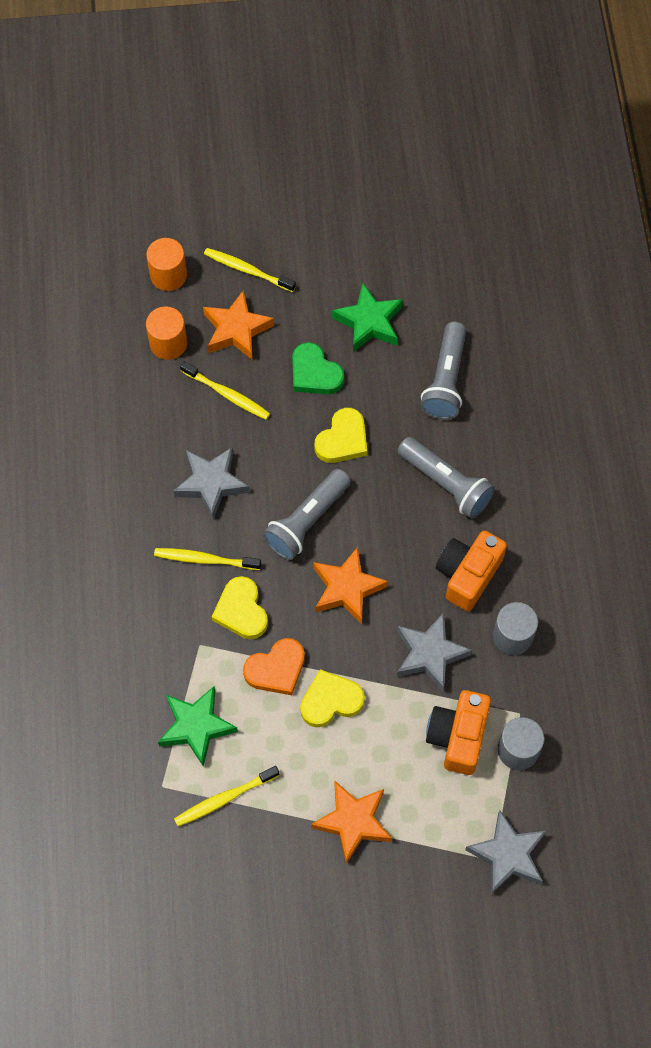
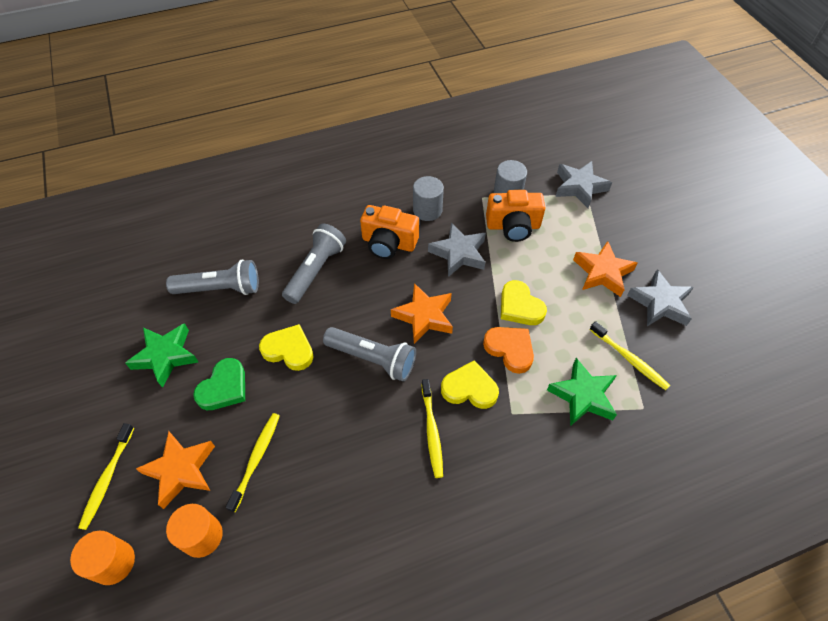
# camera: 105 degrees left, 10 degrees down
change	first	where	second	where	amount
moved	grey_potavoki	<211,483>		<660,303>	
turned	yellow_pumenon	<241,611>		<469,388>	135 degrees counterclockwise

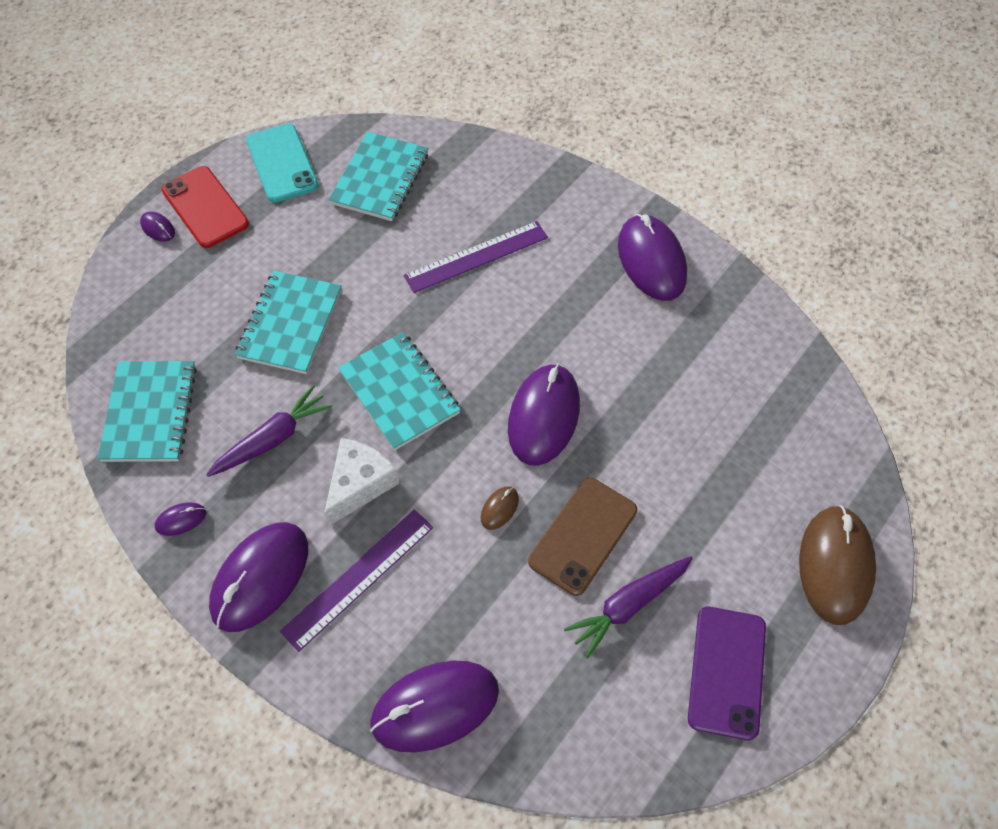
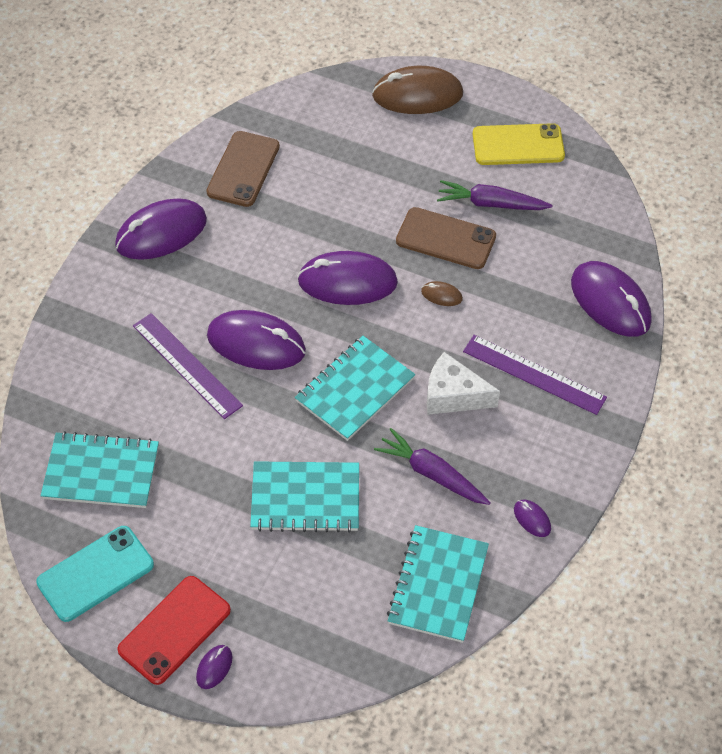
# camera: 105 degrees left, 5 degrees down
change	first	where	second	where	amount
turned	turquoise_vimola	<150,413>		<438,585>	60 degrees counterclockwise
moved	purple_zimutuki	<260,577>		<256,344>	
turned	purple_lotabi	<628,605>		<491,204>	150 degrees clockwise
recoloured	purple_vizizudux	<727,672>	yellow_vizizudux	<518,145>	
added			brown_vizizudux	<243,169>	

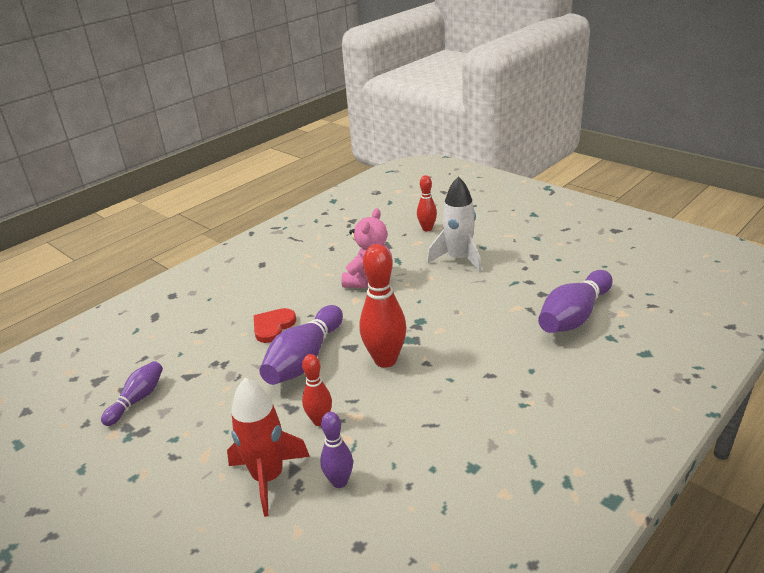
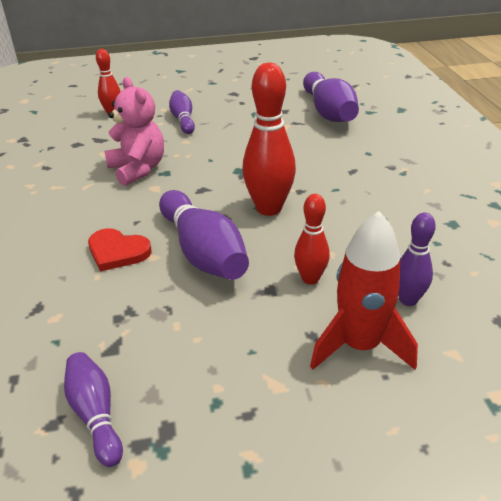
# camera: 55 degrees left, 5 degrees up
change	first	where	second	where	amount
turned	red_pumenon	<273,326>		<117,252>	45 degrees counterclockwise
replaced	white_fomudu	<458,259>	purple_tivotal	<183,120>	

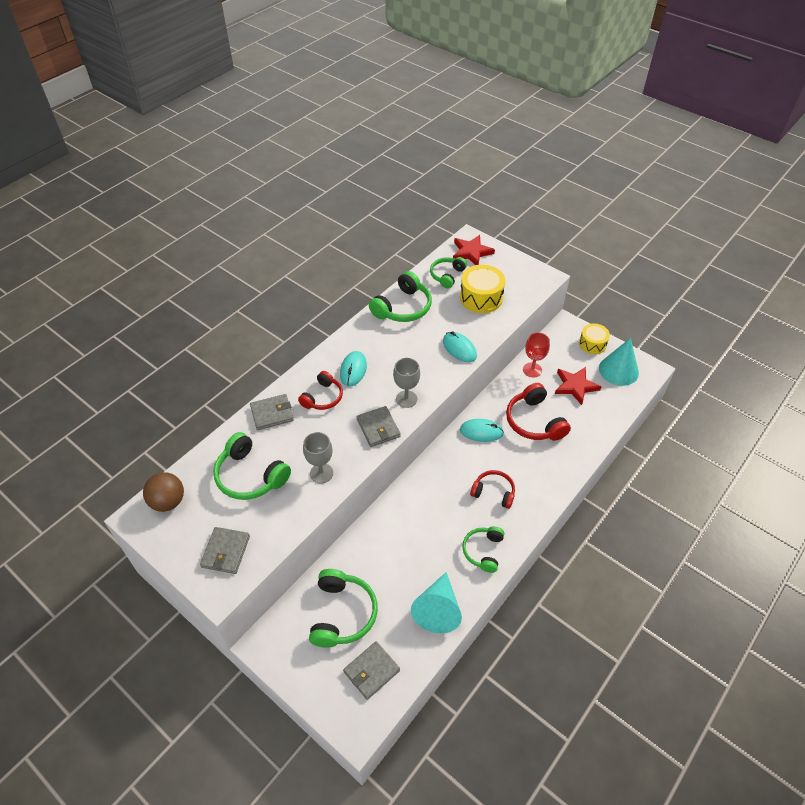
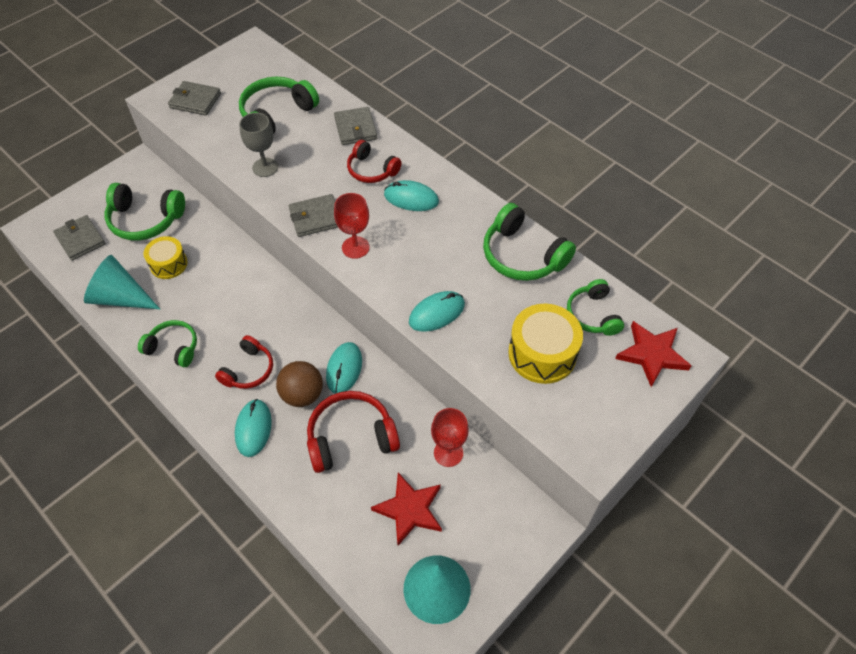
# camera: 95 degrees right, 5 degrees up
change	first	where	second	where	amount
moved	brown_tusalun	<168,501>		<302,394>	
recoloured	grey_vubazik	<406,399>	red_vubazik	<355,247>	
turned	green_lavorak	<447,275>		<592,315>	135 degrees counterclockwise
moved	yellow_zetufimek	<592,344>		<168,264>	
added			turquoise_zimutuki	<253,429>	

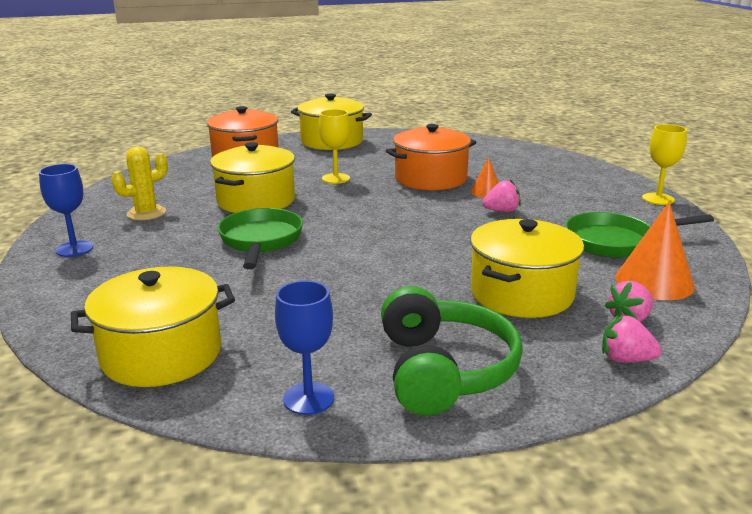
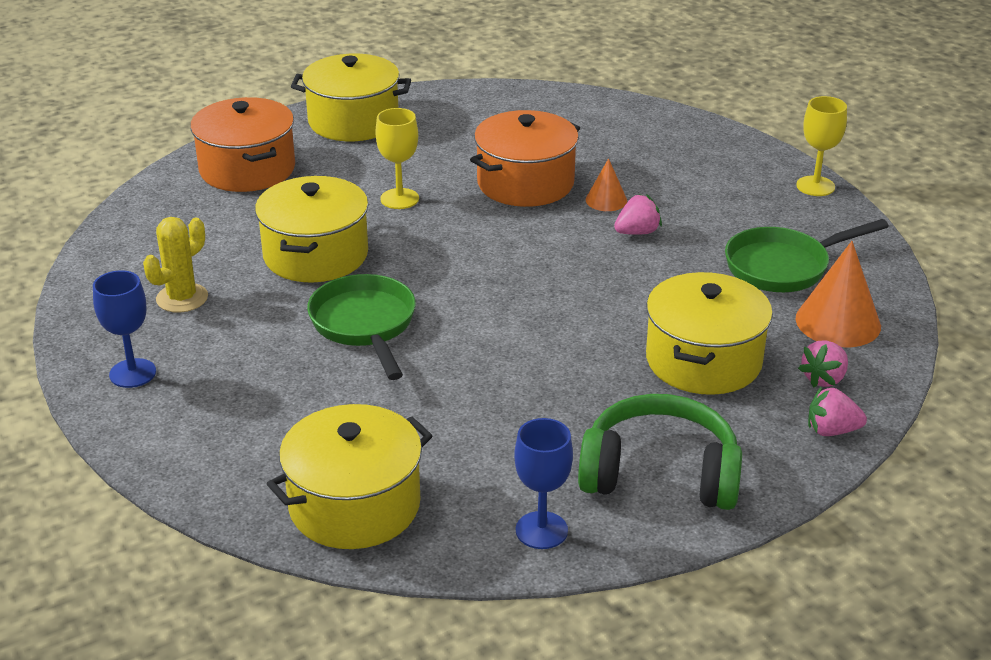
# camera: 15 degrees left, 10 degrees up
change	first	where	second	where	amount
turned	green_lavorak	<444,370>		<660,474>	60 degrees counterclockwise

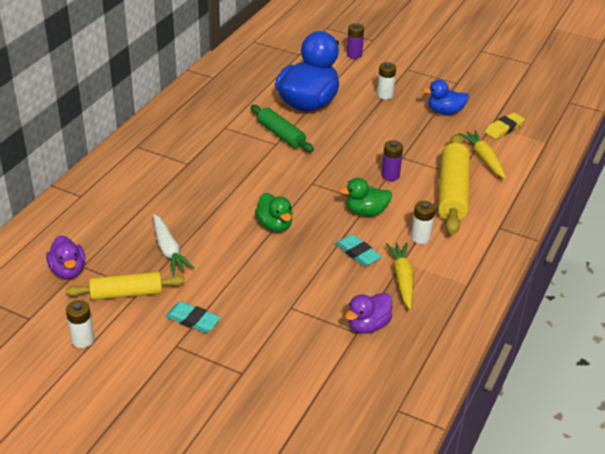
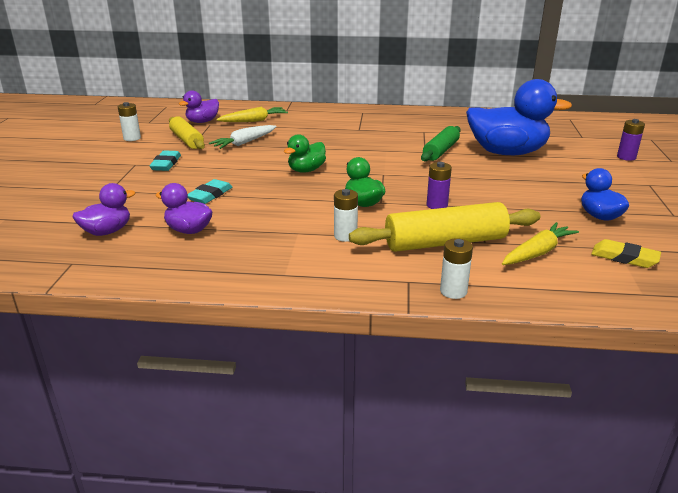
# camera: 70 degrees right, 10 degrees down
change	first	where	second	where	amount
moved	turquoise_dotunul	<357,253>		<210,195>	
moved	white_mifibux	<385,95>		<453,291>	
moved	yellow_lotabi	<402,279>		<254,121>	
added			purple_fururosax	<107,231>	

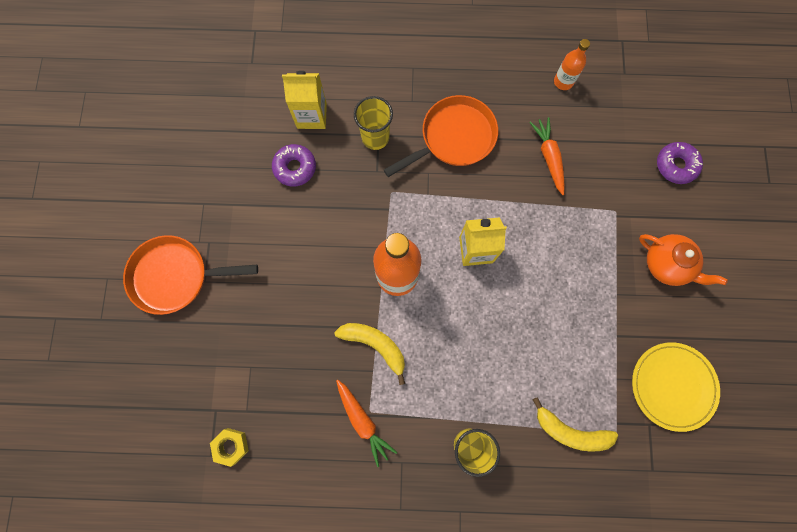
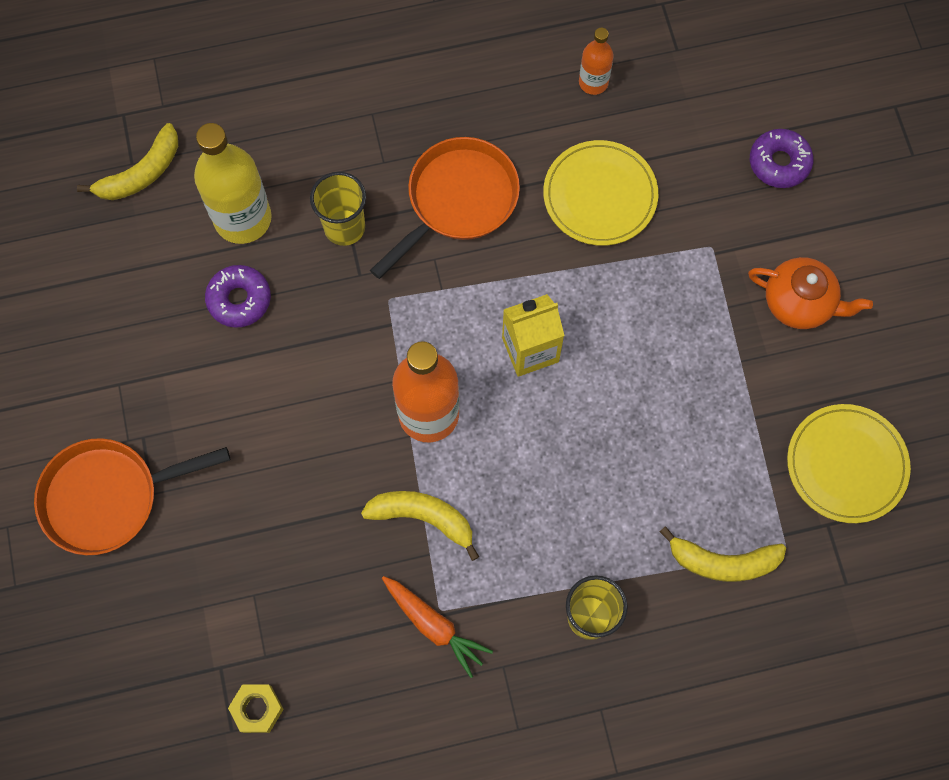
# camera: 15 degrees left, 5 degrees down
change	first	where	second	where	amount
replaced	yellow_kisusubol	<311,115>	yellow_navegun	<243,218>	
replaced	orange_lotabi	<548,158>	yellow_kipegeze	<600,195>	
added			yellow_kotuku	<141,173>	

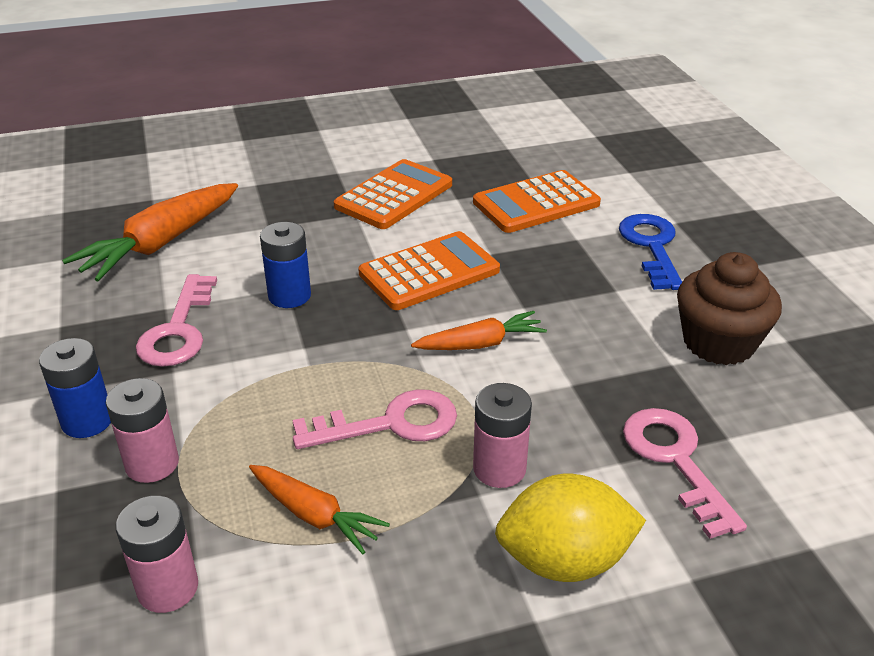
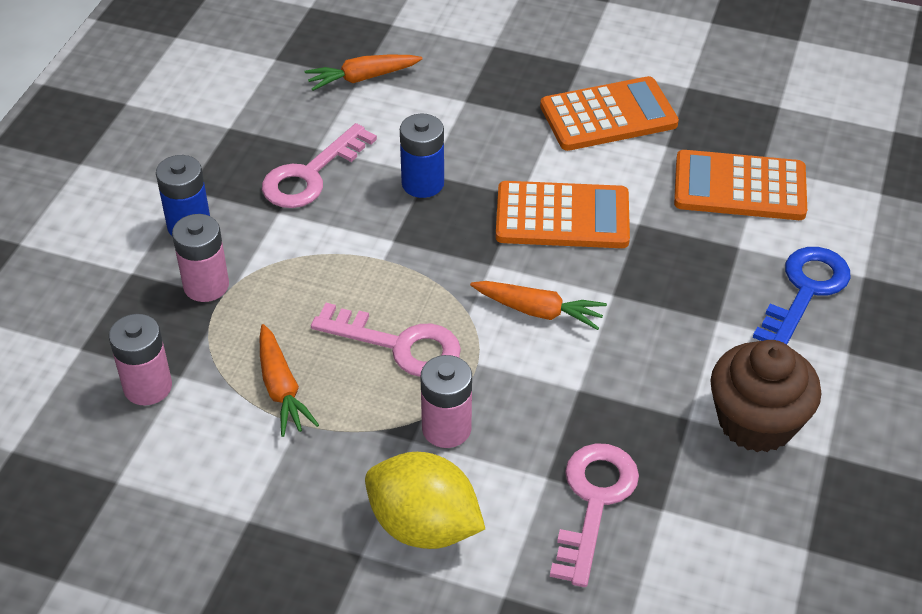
# camera: 35 degrees right, 10 degrees up
change	first	where	second	where	amount
resized	orange_lotabi	<161,243>		<362,78>	x0.59

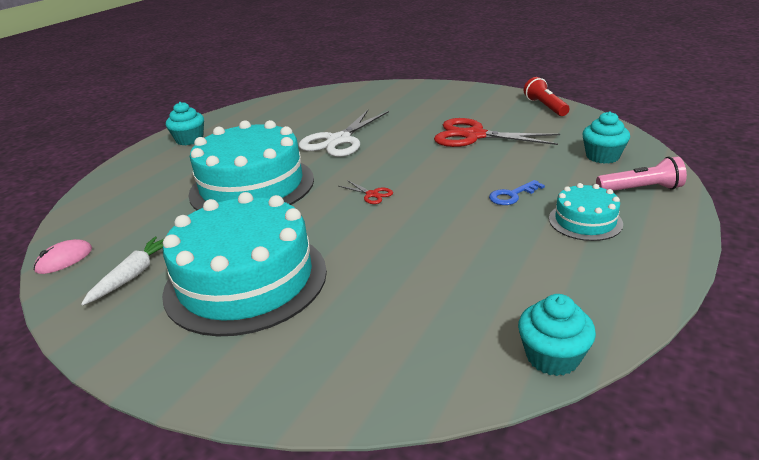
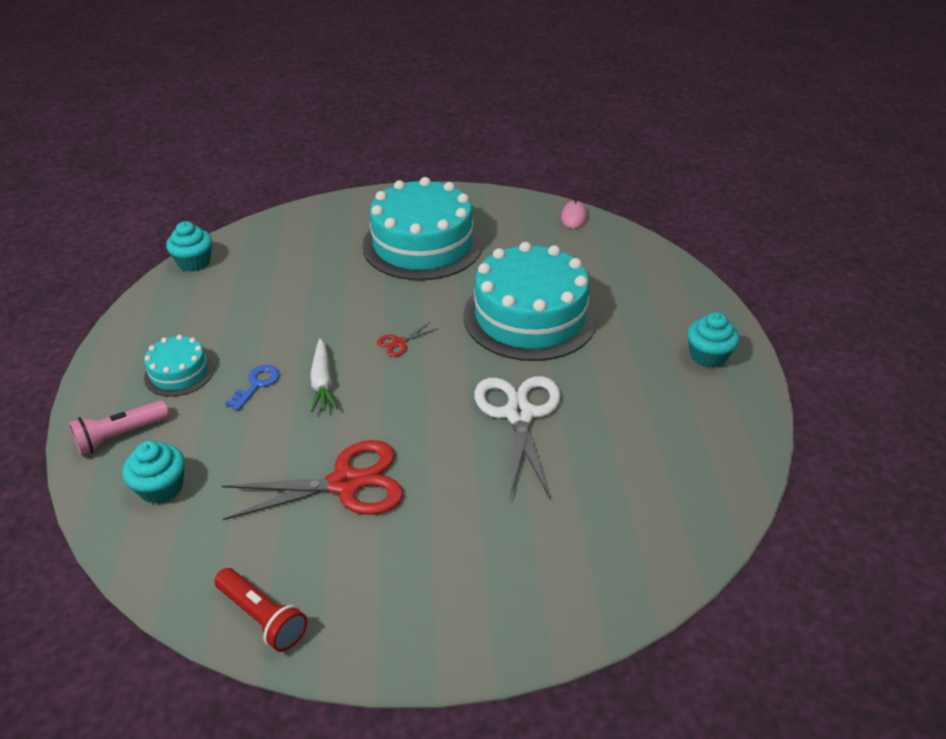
# camera: 145 degrees right, 10 degrees up
change	first	where	second	where	amount
moved	white_lotabi	<132,275>		<322,382>	
turned	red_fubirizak	<372,194>		<399,343>	45 degrees counterclockwise

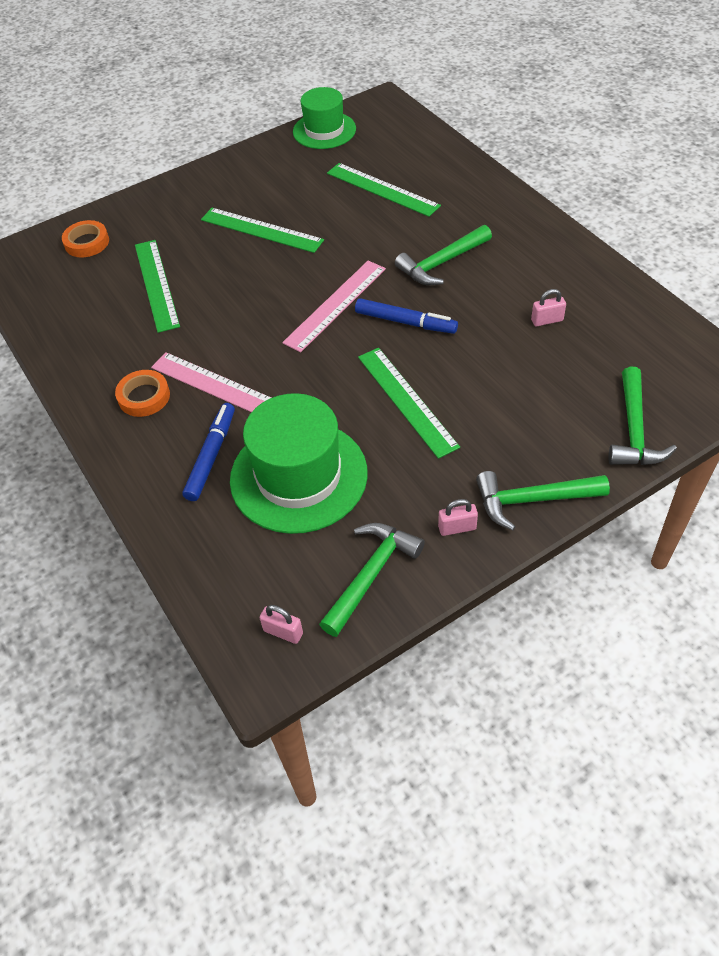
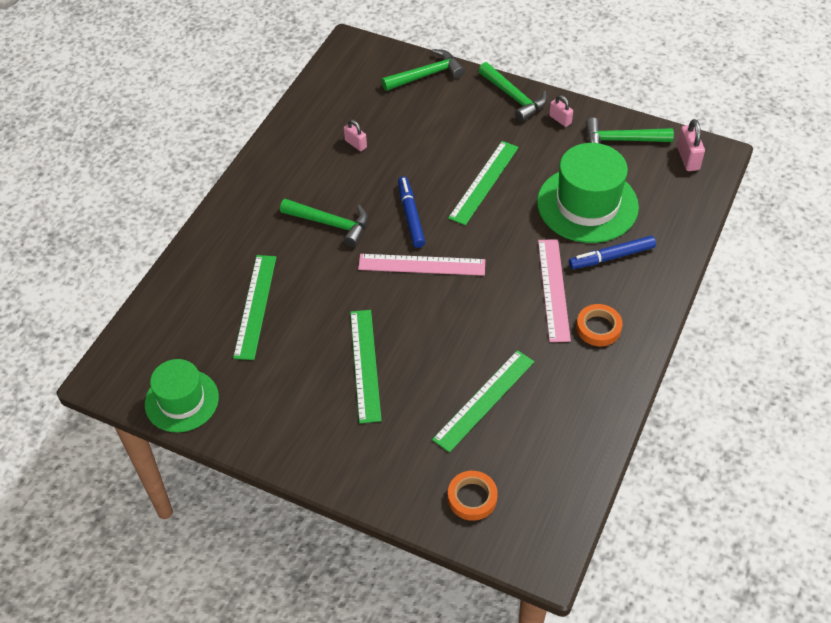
# camera: 125 degrees left, 0 degrees up
change	first	where	second	where	amount
resized	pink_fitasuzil	<283,632>		<688,158>	x1.51

